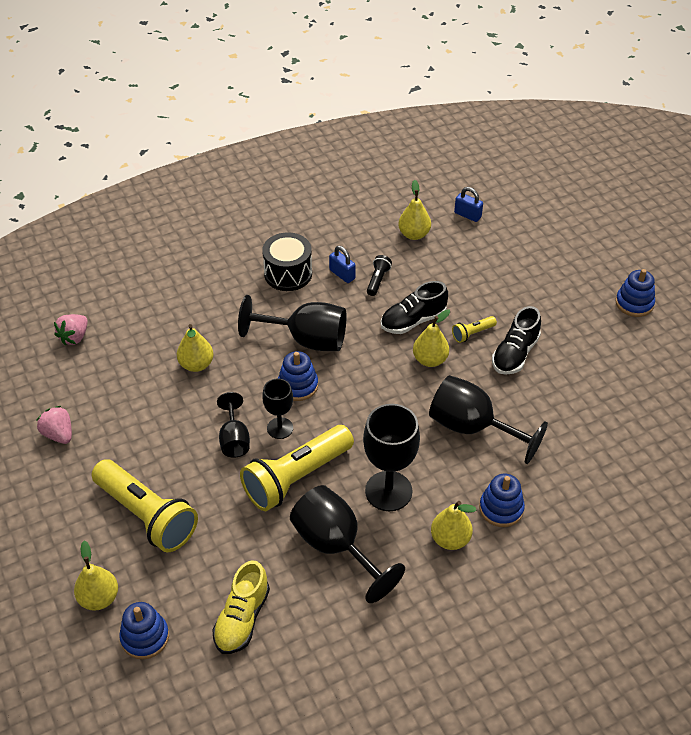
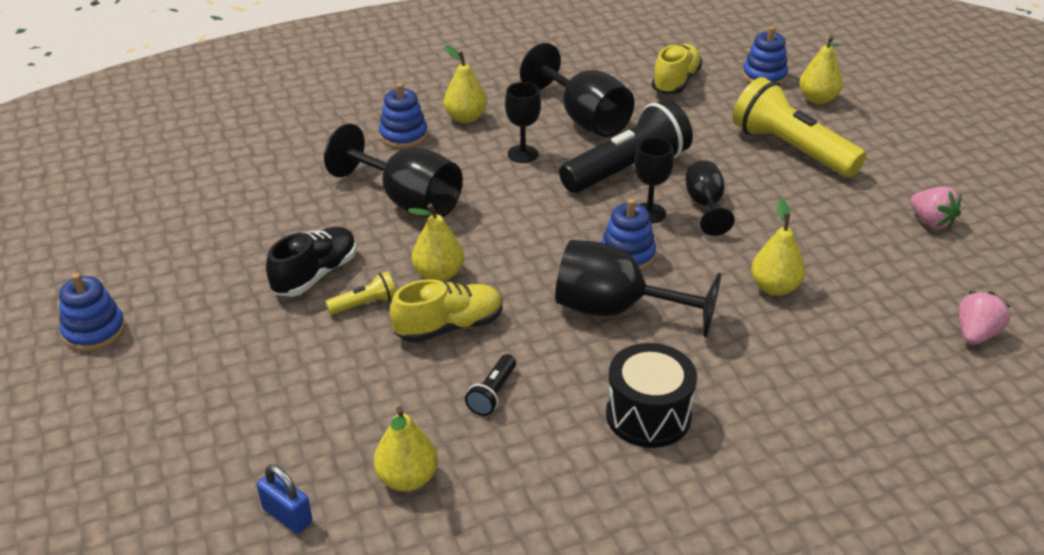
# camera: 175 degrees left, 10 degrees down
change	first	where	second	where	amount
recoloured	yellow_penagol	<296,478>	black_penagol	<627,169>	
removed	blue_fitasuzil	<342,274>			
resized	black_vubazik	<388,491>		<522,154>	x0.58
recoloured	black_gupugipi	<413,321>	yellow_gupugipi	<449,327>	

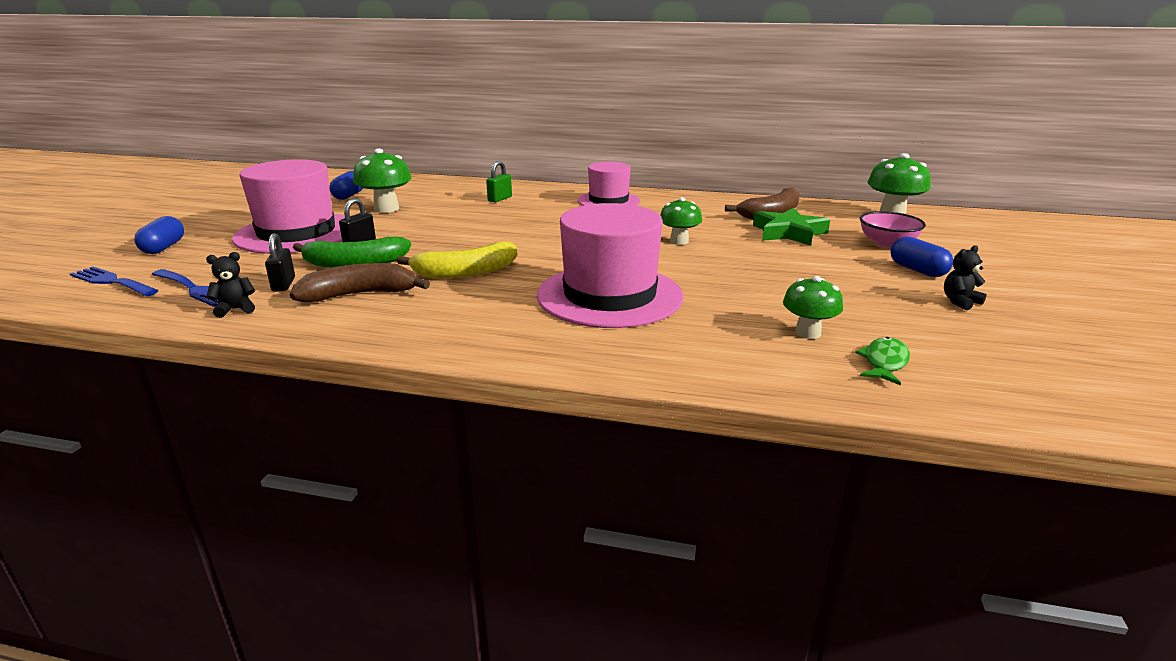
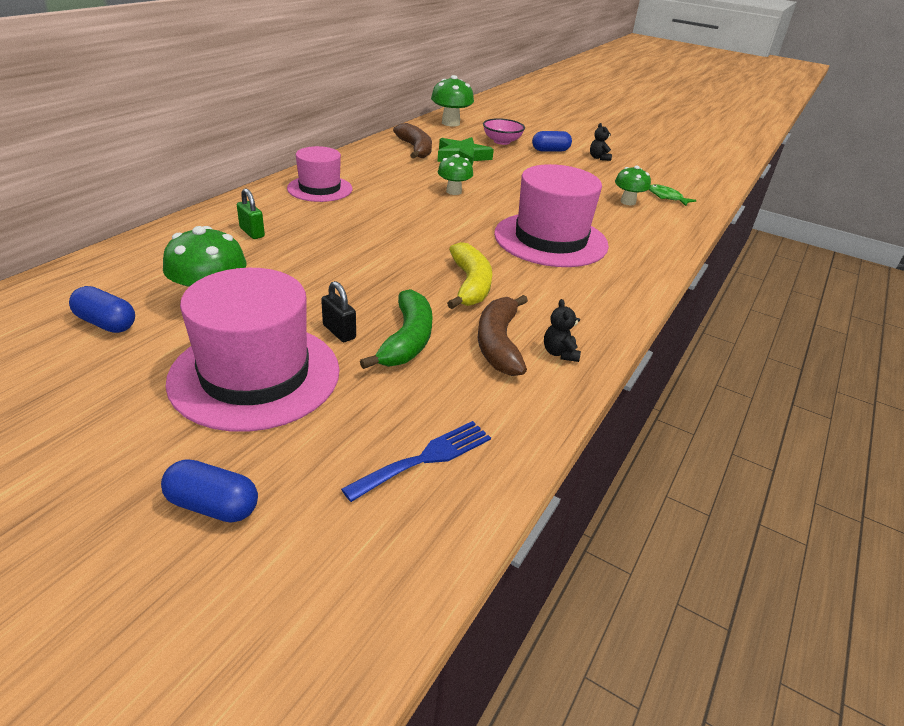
# camera: 75 degrees left, 10 degrees up
change	first	where	second	where	amount
removed	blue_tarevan	<111,281>			
moved	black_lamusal	<235,309>		<559,353>	
removed	black_fitasuzil	<284,284>			

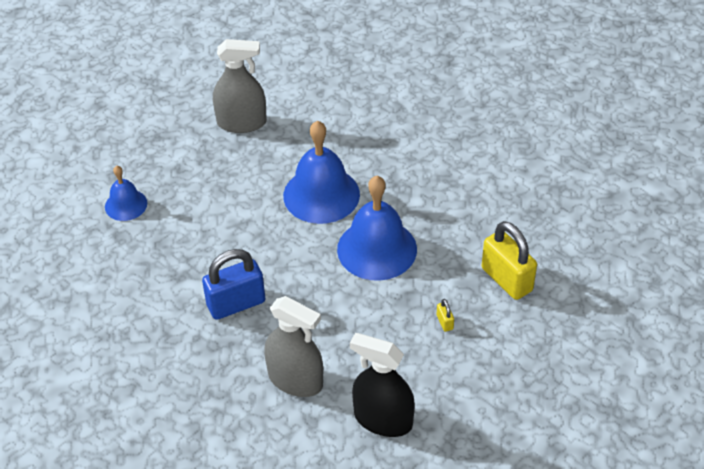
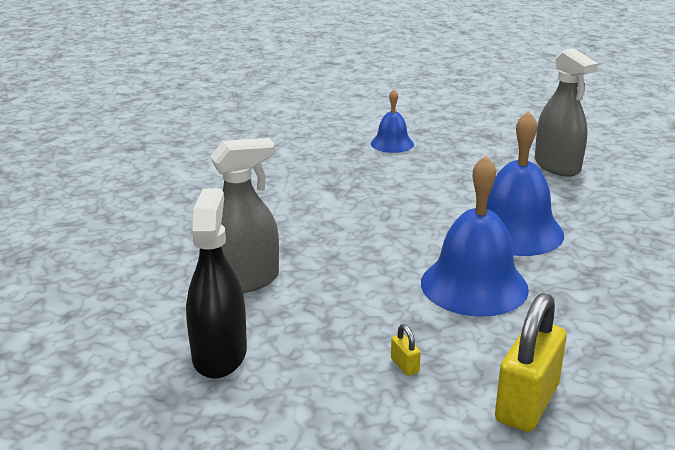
# camera: 65 degrees right, 20 degrees down
change	first	where	second	where	amount
removed	blue_fitasuzil	<236,304>			
turned	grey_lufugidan	<295,380>		<244,281>	120 degrees counterclockwise
turned	yellow_fitasuzil	<444,322>		<404,365>	75 degrees counterclockwise

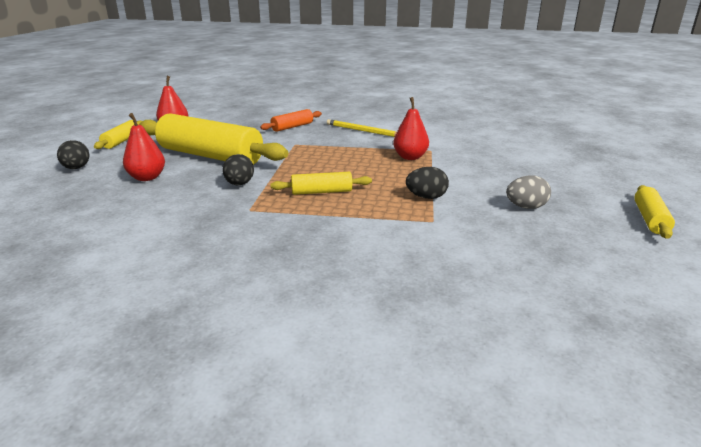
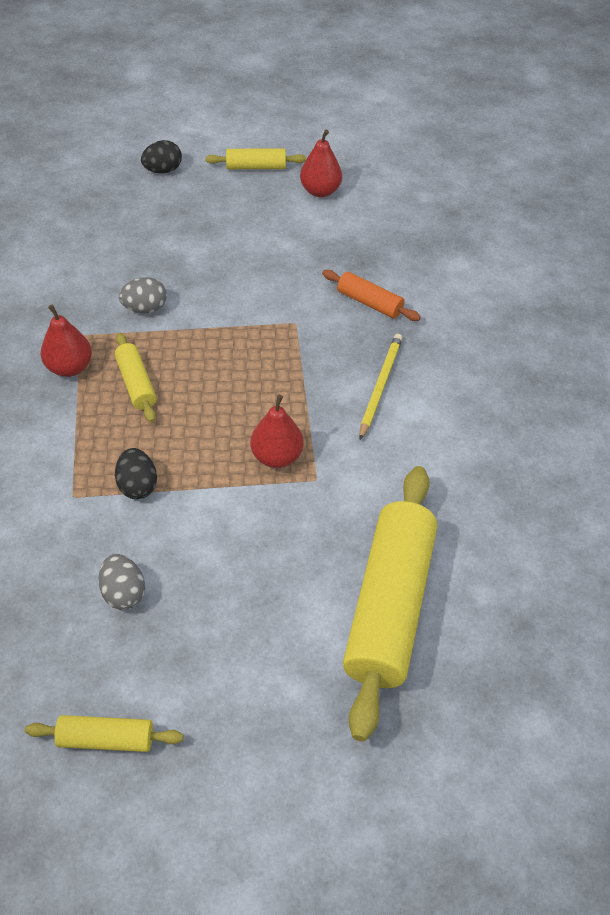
# camera: 75 degrees right, 25 degrees up
change	first	where	second	where	amount
moved	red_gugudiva	<147,178>		<69,367>	
moved	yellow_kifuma	<210,156>		<389,606>	
recoloured	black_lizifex	<239,184>	grey_lizifex	<145,308>	

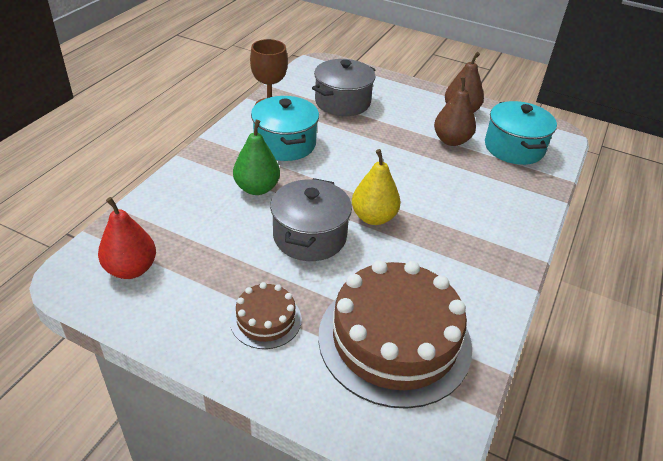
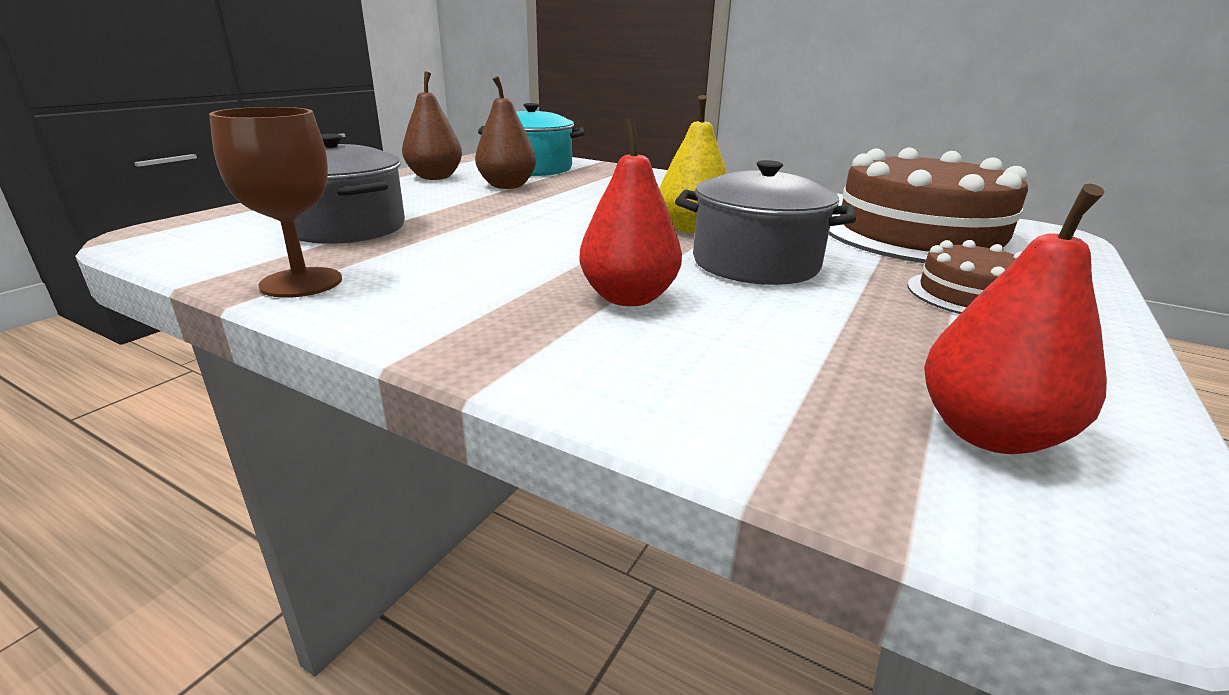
# camera: 85 degrees left, 15 degrees down
change	first	where	second	where	amount
recoloured	green_gugudiva	<257,188>	red_gugudiva	<628,298>	
removed	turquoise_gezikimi	<285,144>			

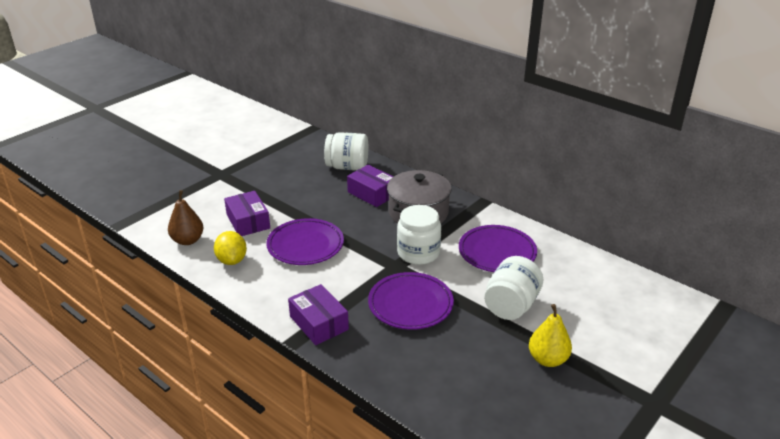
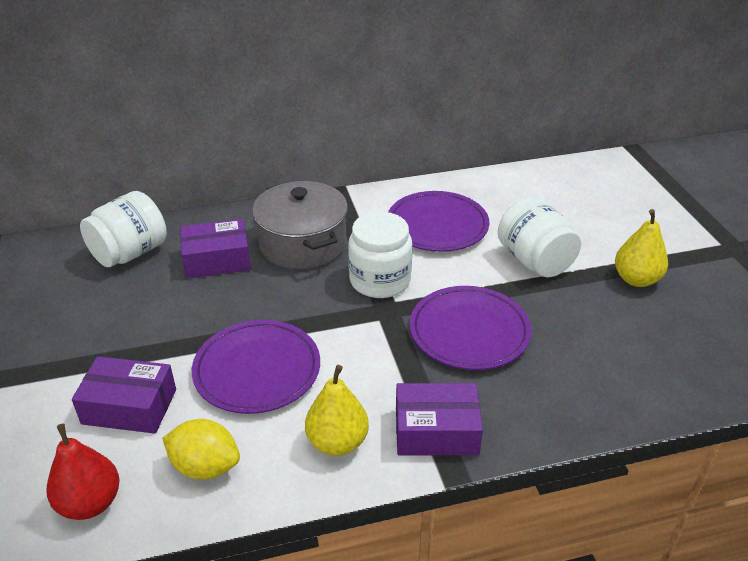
# camera: 55 degrees left, 5 degrees up
change	first	where	second	where	amount
recoloured	brown_gugudiva	<188,240>	red_gugudiva	<90,503>	
added			yellow_gugudiva	<337,442>	

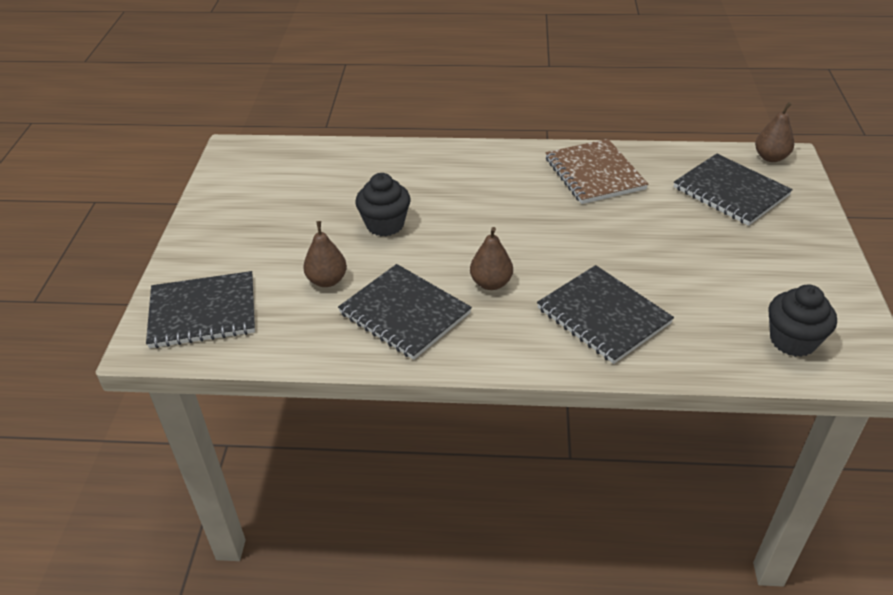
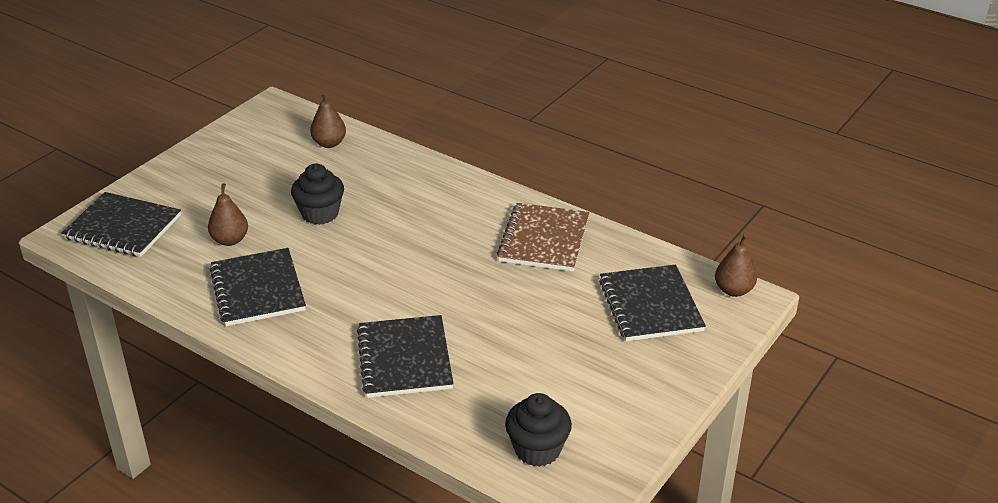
# camera: 30 degrees right, 5 degrees down
change	first	where	second	where	amount
moved	brown_gugudiva	<491,283>		<329,143>	

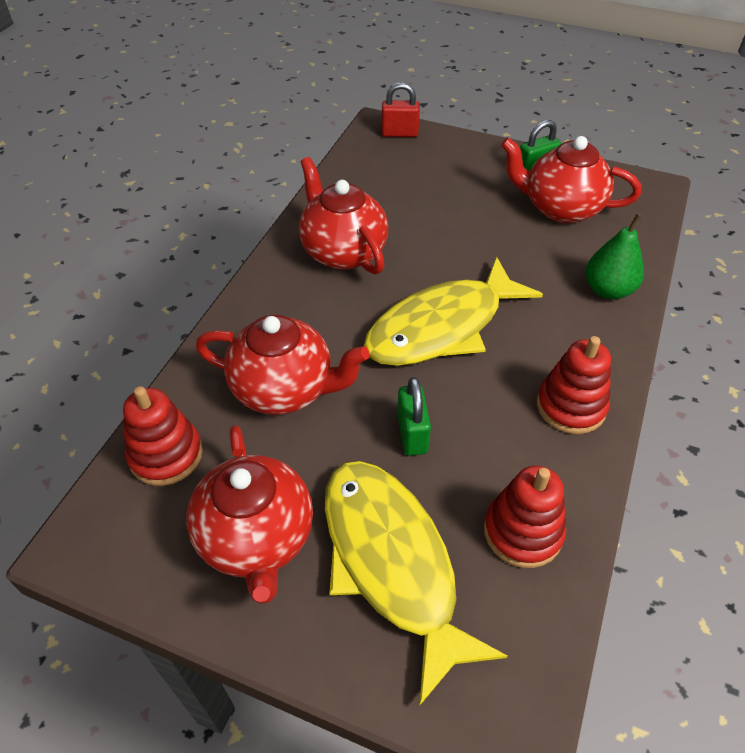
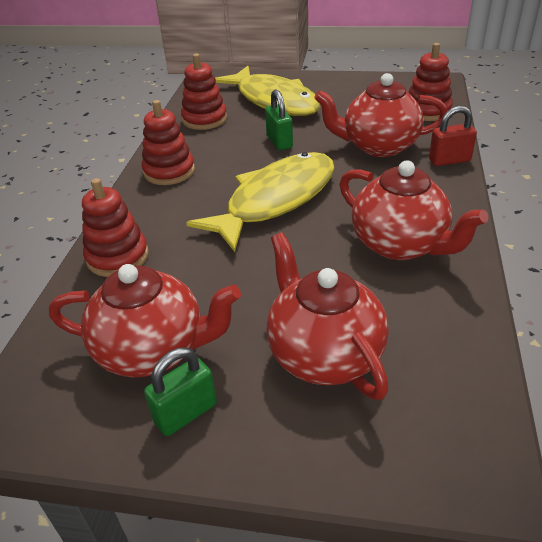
# camera: 170 degrees right, 10 degrees down
change	first	where	second	where	amount
moved	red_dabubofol	<256,538>		<324,354>	
moved	red_fitasuzil	<399,133>		<449,160>	
replaced	green_gugudiva	<608,290>	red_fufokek	<117,257>	

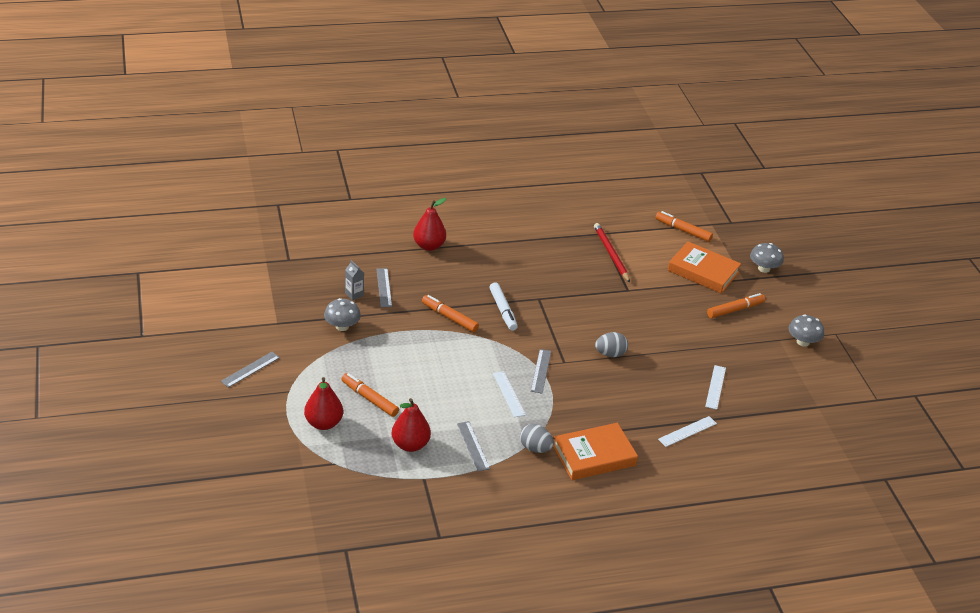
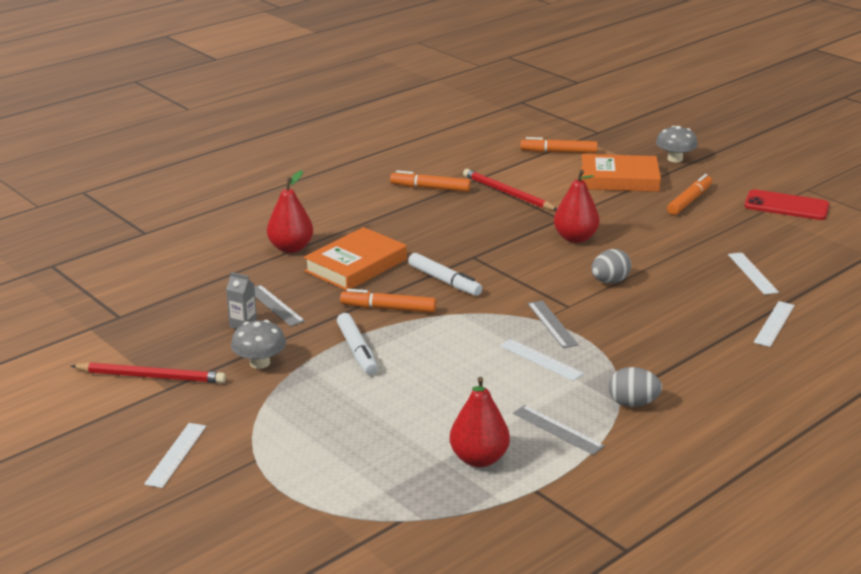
# camera: 25 degrees left, 10 degrees down
change	first	where	second	where	amount
recoloured	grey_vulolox	<250,369>	white_vulolox	<176,454>	
moved	red_gugudiva	<323,423>		<575,238>	
moved	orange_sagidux	<369,399>		<430,188>	
moved	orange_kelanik	<594,456>		<356,265>	
replaced	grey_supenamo	<803,342>	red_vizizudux	<786,206>	
added			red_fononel	<151,376>	
added			white_sagidux	<357,350>	

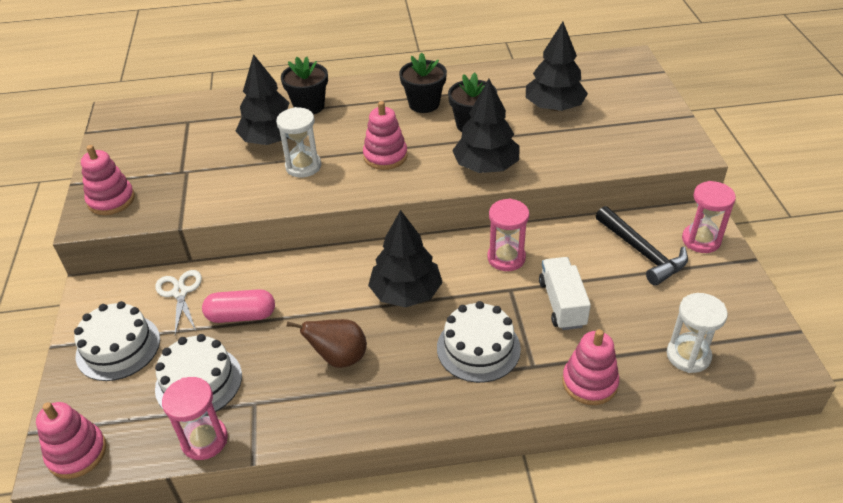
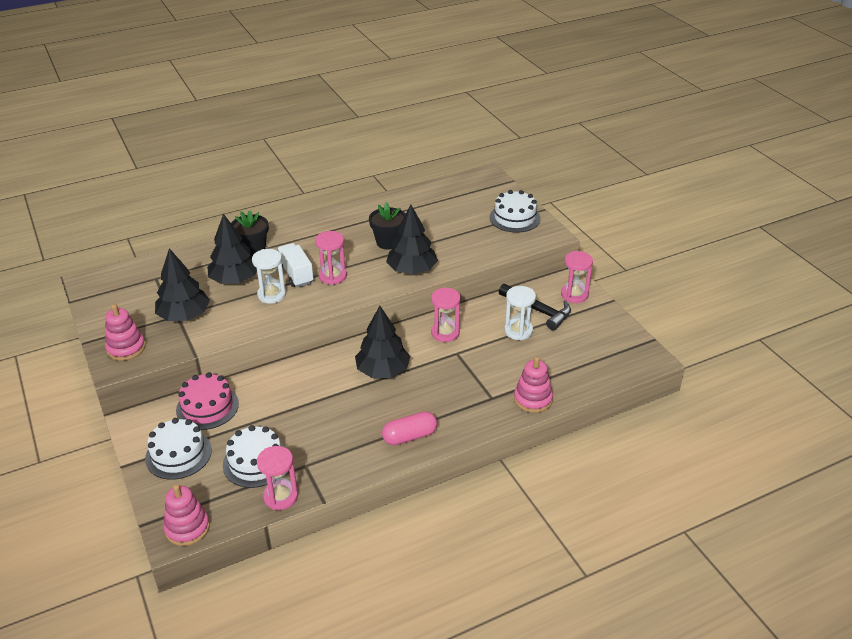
# camera: 20 degrees left, 5 degrees down
change	first	where	second	where	amount
replaced	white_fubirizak	<180,292>	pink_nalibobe	<207,407>	
moved	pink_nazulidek	<241,316>		<410,436>	
removed	brown_gugudiva	<339,358>			
replaced	pink_fufokek	<385,156>	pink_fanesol	<333,276>	
removed	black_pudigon	<424,104>			
moved	white_nalibobe	<478,348>		<515,218>	
moved	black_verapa	<554,107>		<184,316>	
moved	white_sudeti	<562,304>		<296,274>	
moved	white_fanesol	<688,355>		<518,331>	

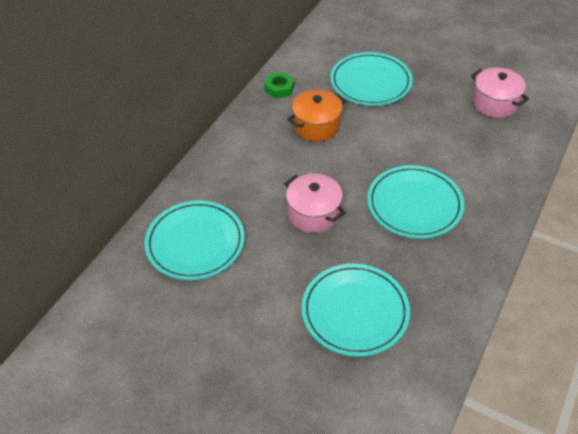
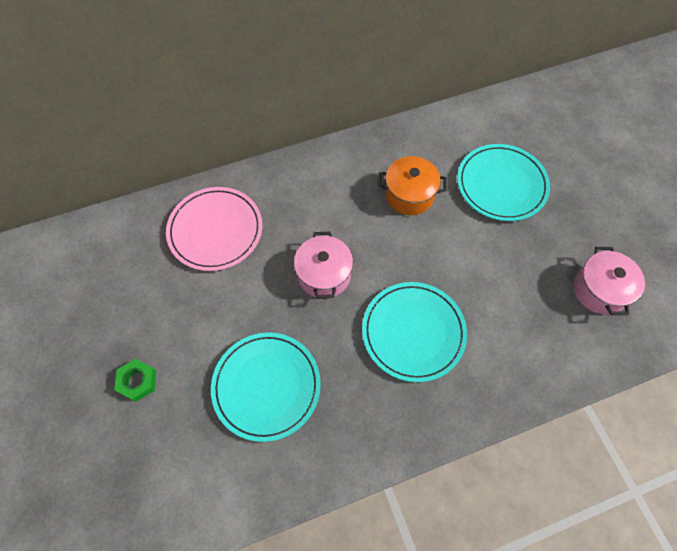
# camera: 40 degrees right, 15 degrees up
change	first	where	second	where	amount
recoloured	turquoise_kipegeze	<195,243>	pink_kipegeze	<215,230>	
moved	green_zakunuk	<279,88>		<137,381>	

